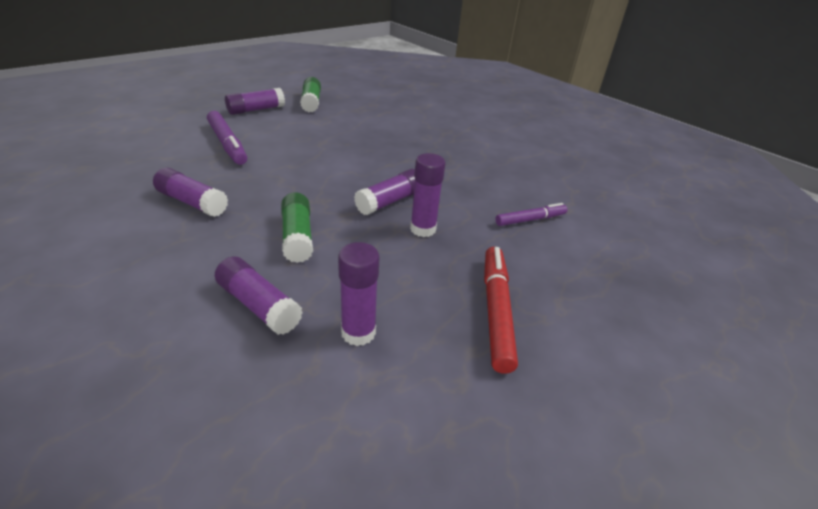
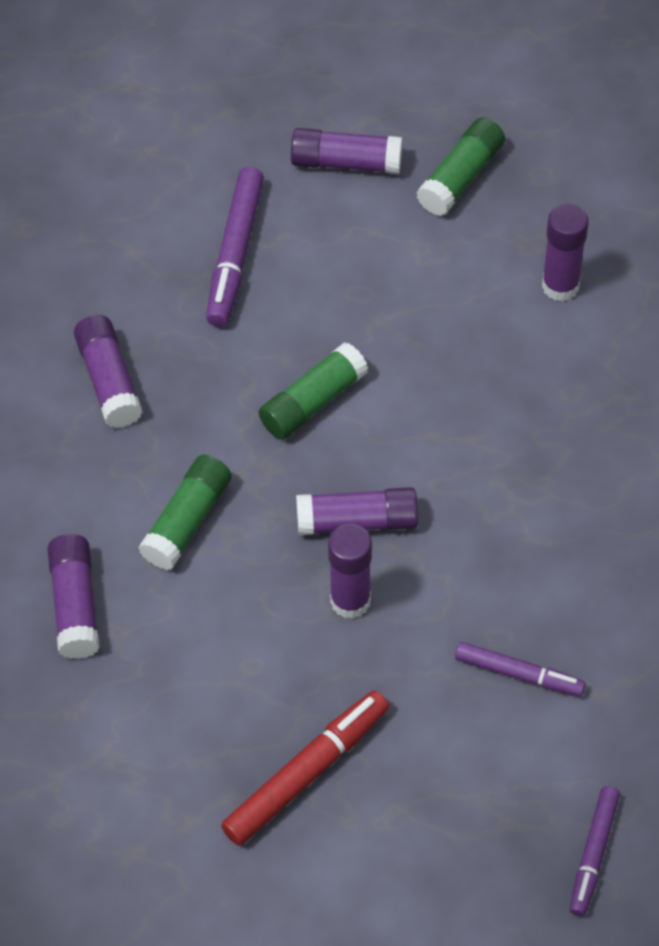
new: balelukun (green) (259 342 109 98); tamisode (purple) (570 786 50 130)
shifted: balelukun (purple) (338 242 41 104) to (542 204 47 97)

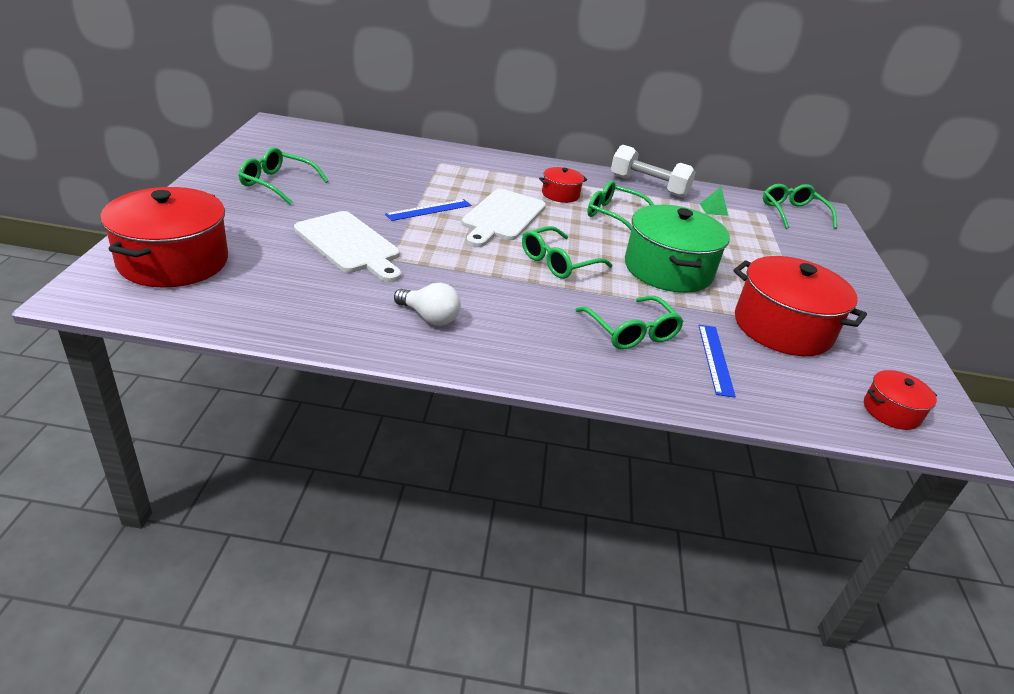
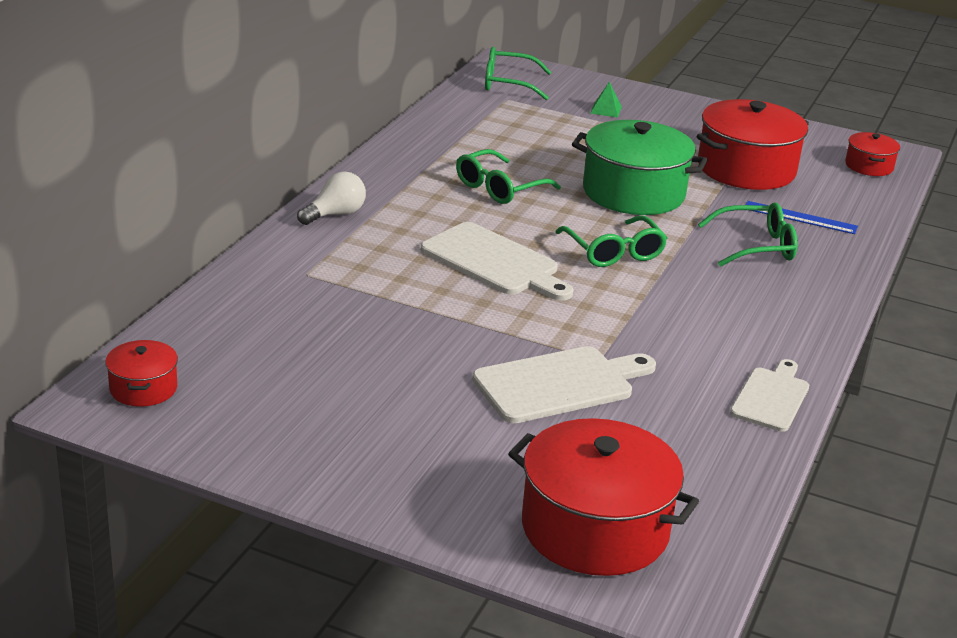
gone: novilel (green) (239 147 89 58); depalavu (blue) (385 199 86 22); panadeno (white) (611 145 85 53)
new: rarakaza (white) (730 359 79 73)
shifted: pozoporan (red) (539 167 48 36) to (105 340 73 67); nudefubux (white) (394 283 67 43) to (297 171 69 54); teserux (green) (700 187 28 29) to (590 82 32 36)

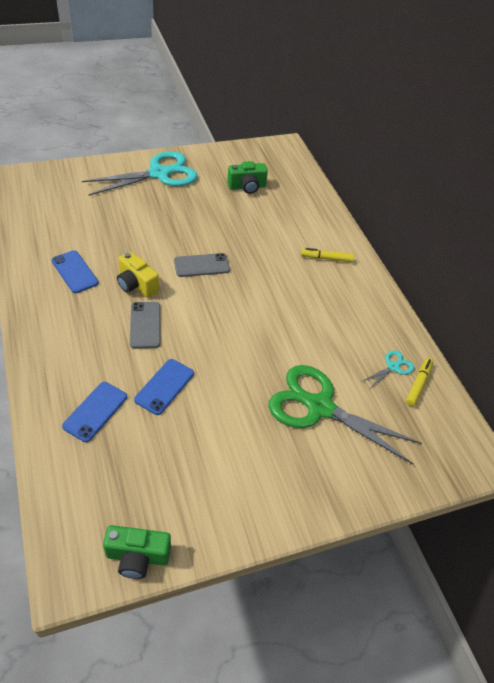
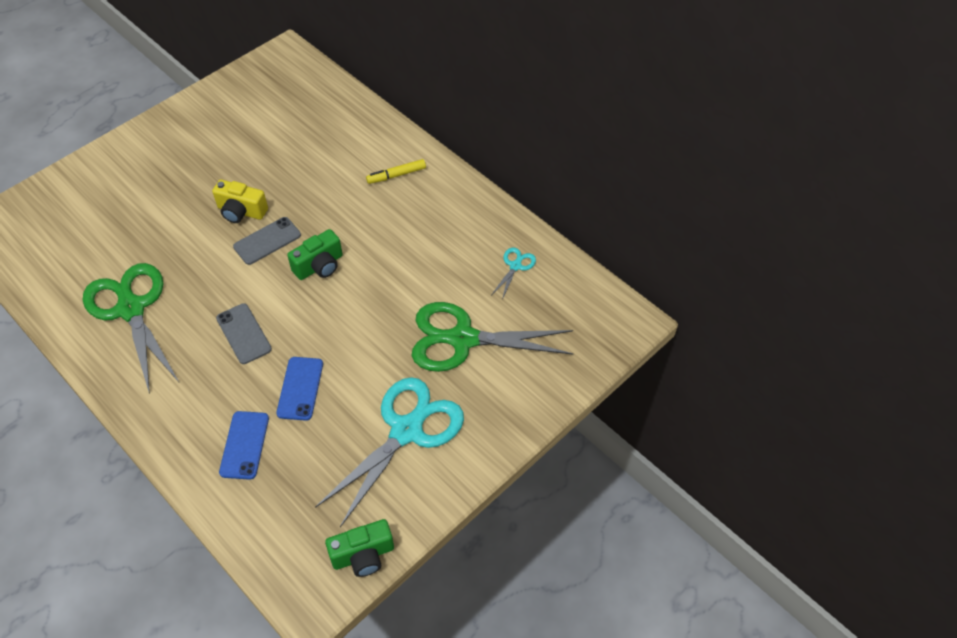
gone: tamisode (yellow) (406 358 27 48)
shifted: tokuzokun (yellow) (117 251 42 47) to (212 180 56 43); tokuzokun (green) (227 161 41 33) to (287 229 55 51); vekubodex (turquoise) (82 151 115 45) to (315 377 149 150)
swapped: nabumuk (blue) (51 250 48 43) to vekubodex (green) (83 263 96 131)

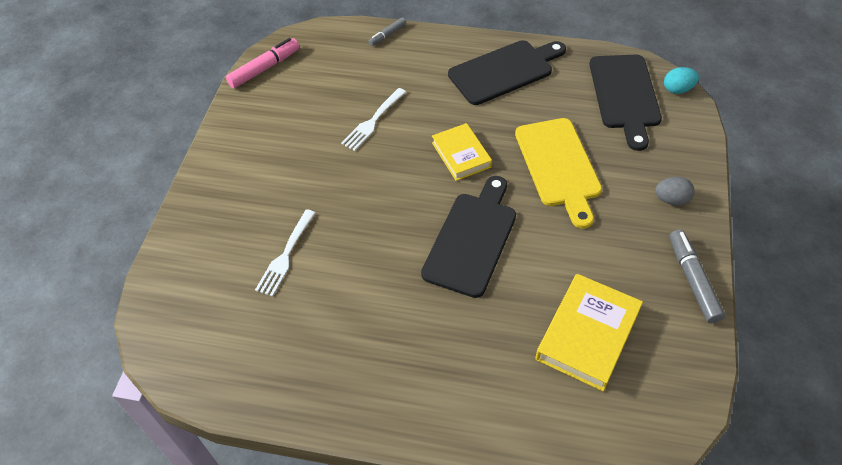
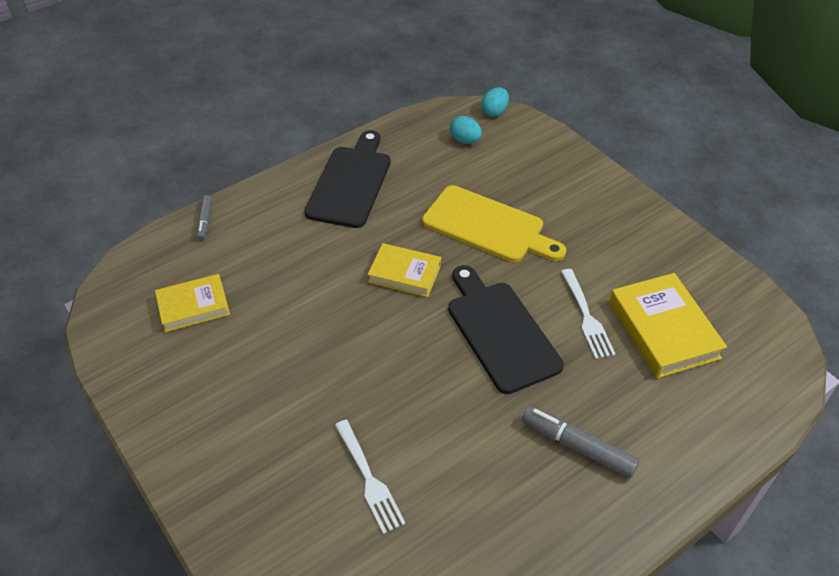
gone: tamisode (pink) (226 38 74 50); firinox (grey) (655 177 40 28)
new: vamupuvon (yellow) (155 274 75 58)
shifted: tamisode (grey) (669 230 56 93) to (522 406 117 72); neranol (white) (341 88 65 63) to (561 269 54 90)
swapped: rarakaza (black) (589 55 73 96) to firinox (turquoise) (450 116 32 28)

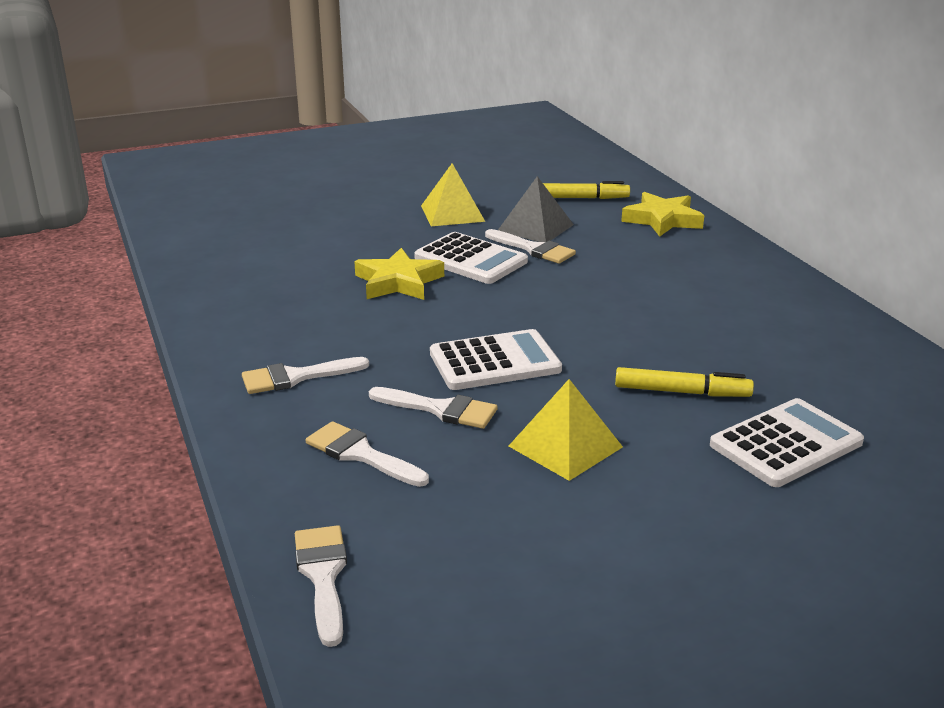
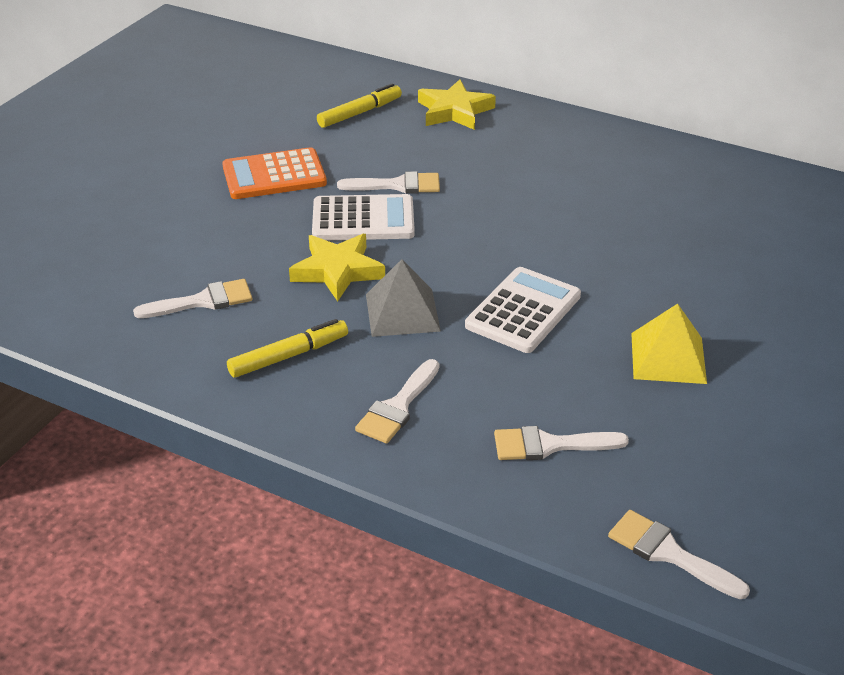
gone: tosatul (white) (710 398 154 89)
shifted: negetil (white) (369 387 128 42) to (133 279 119 39); tamisode (yellow) (615 367 139 30) to (227 319 121 59); teserux (grey) (498 176 76 66) to (366 259 75 78)
swapped: teserux (yellow) (421 163 64 63) to tosatul (orange) (222 147 105 52)

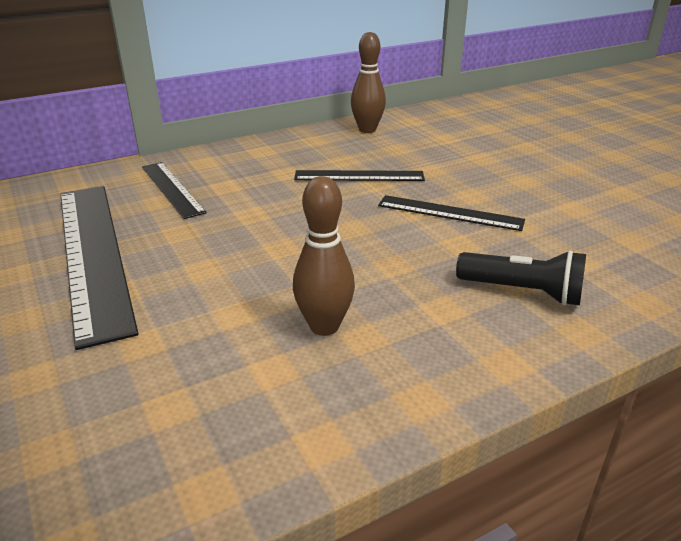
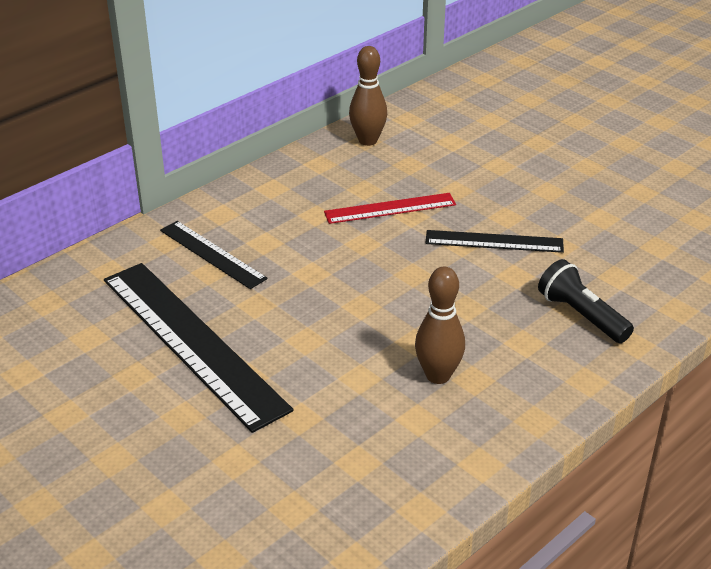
repainted: depalavu (black) (294 170 131 11) to depalavu (red) (324 193 132 31)
rotated: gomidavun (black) (456 250 130 56) = (538 259 96 84) 135 degrees counterclockwise

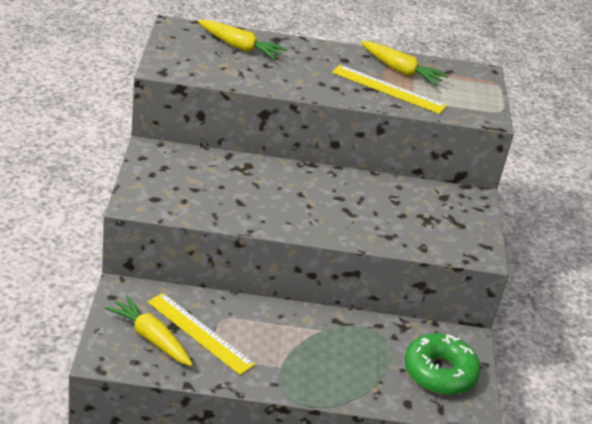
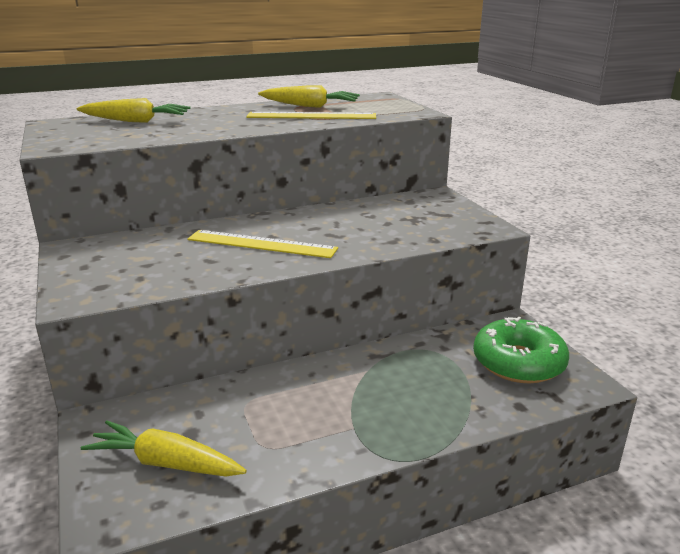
shifted: depalavu (yellow) (148 293 107 82) to (187 230 151 28)

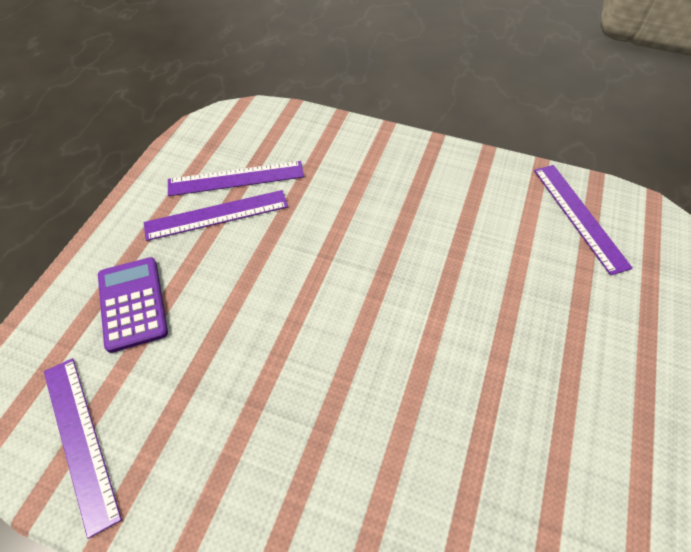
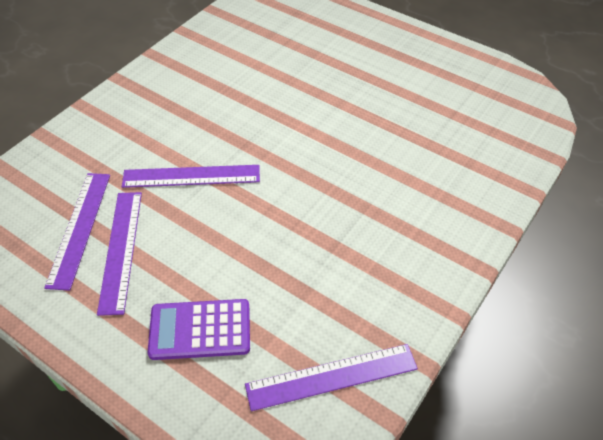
shifted: depalavu (purple) (534 165 99 111) to (122 165 138 23)

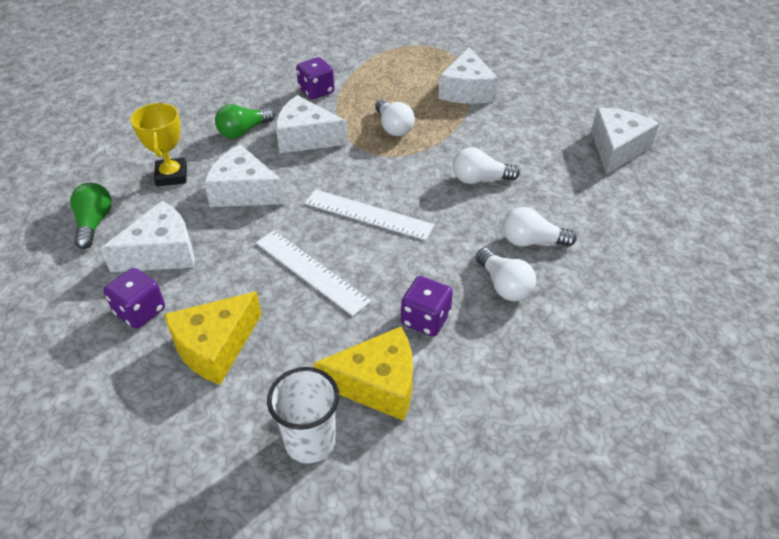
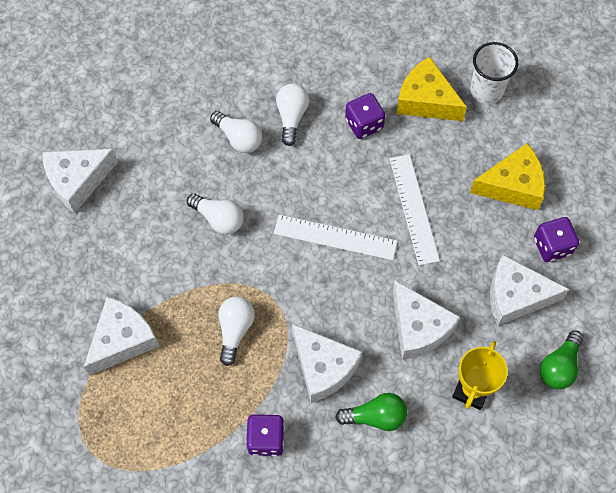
rotated: depalavu (white) (305 189 129 51) = (274 215 123 45) 45 degrees counterclockwise

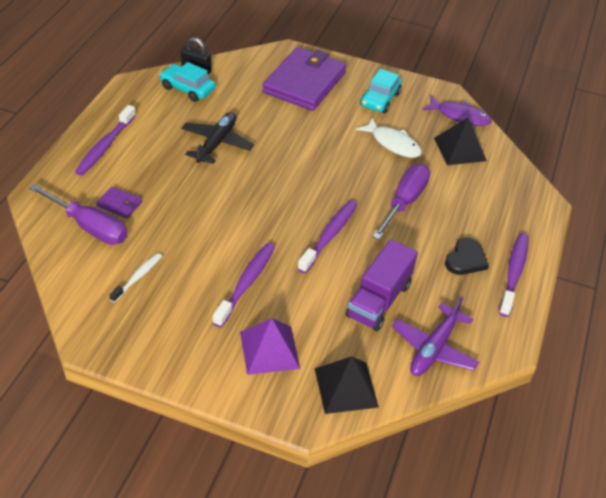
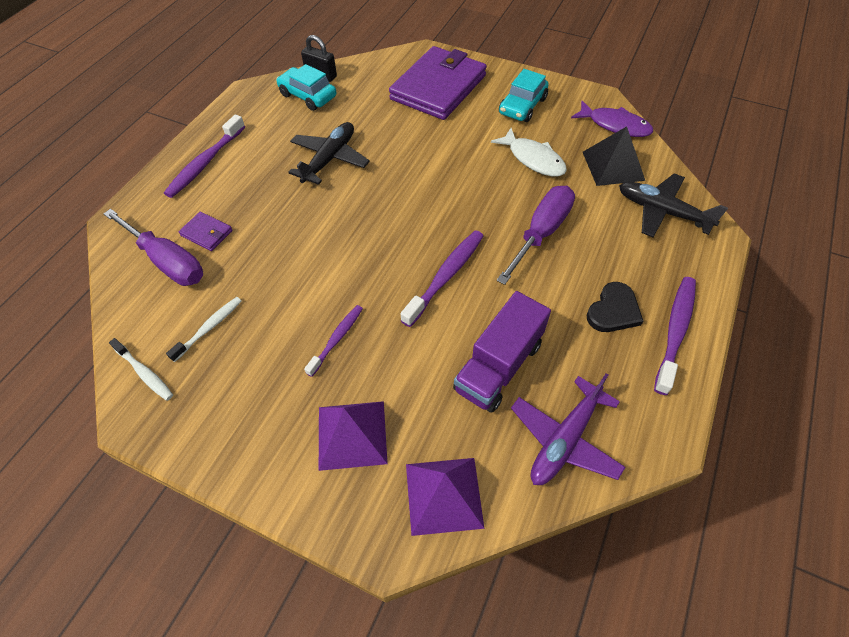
new: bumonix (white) (109 338 64 63); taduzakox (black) (619 173 109 64)
repainted: teserux (black) (315 356 64 58) to teserux (purple) (406 458 79 78)
scaled: bumonix (purple) (212 243 63 85) = (304 305 59 72) x0.63

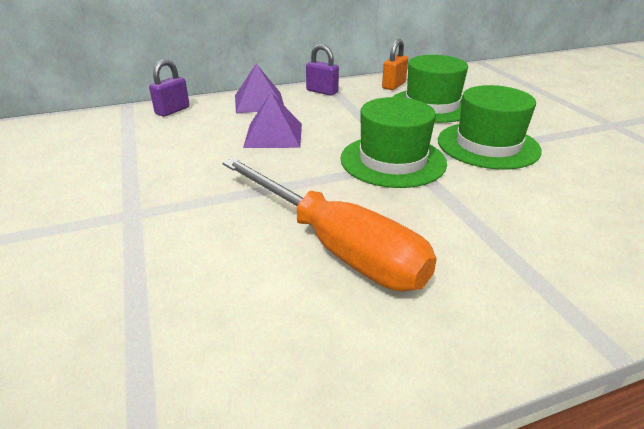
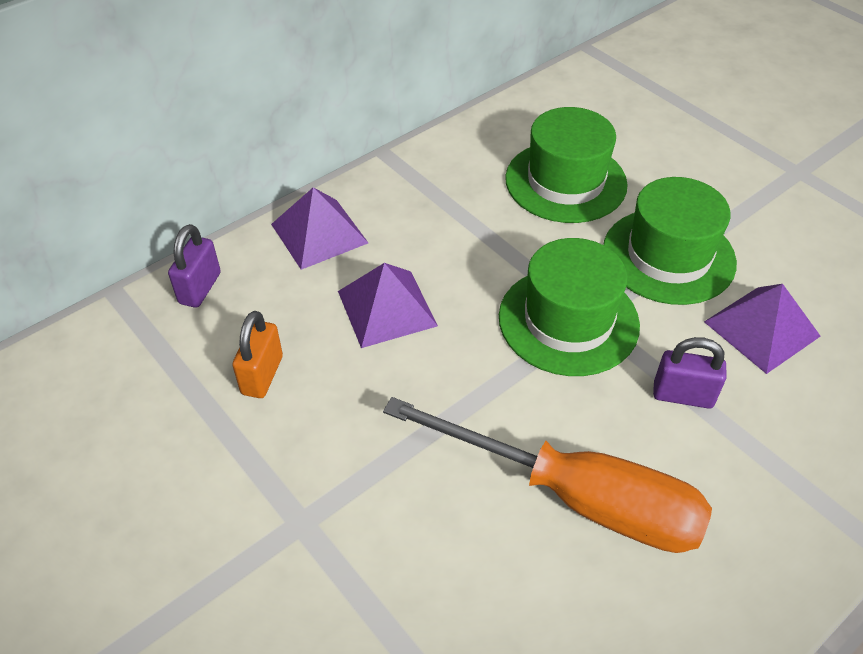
new: teserux (purple) (704 284 117 90)
shifted: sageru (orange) (382 39 26 51) to (232 311 51 87); sageru (purple) (306 44 33 52) to (653 337 73 72)

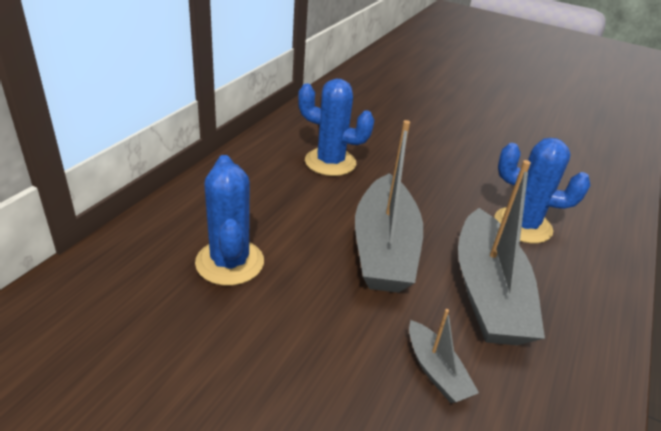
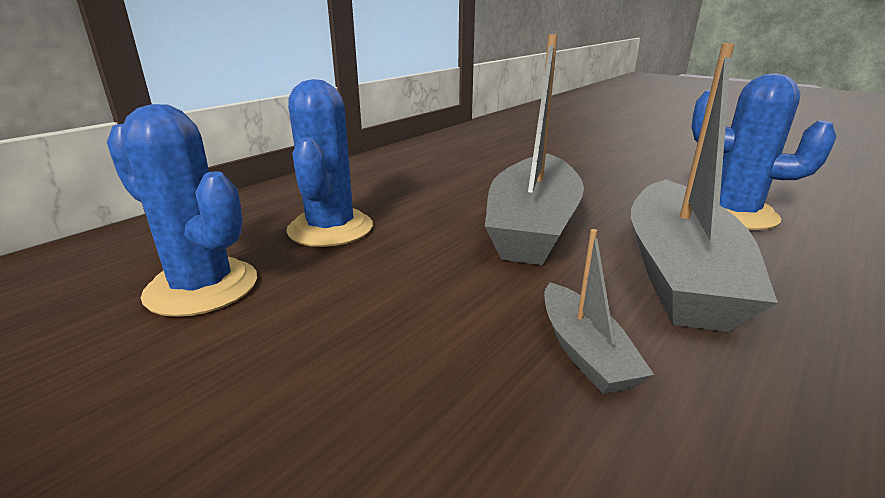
shifted: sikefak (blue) (298 78 76 98) to (107 104 150 213)

